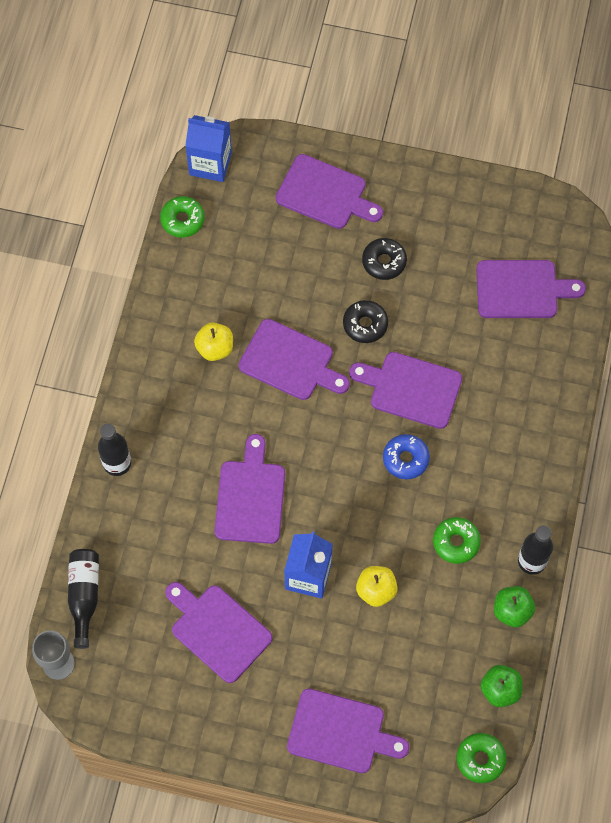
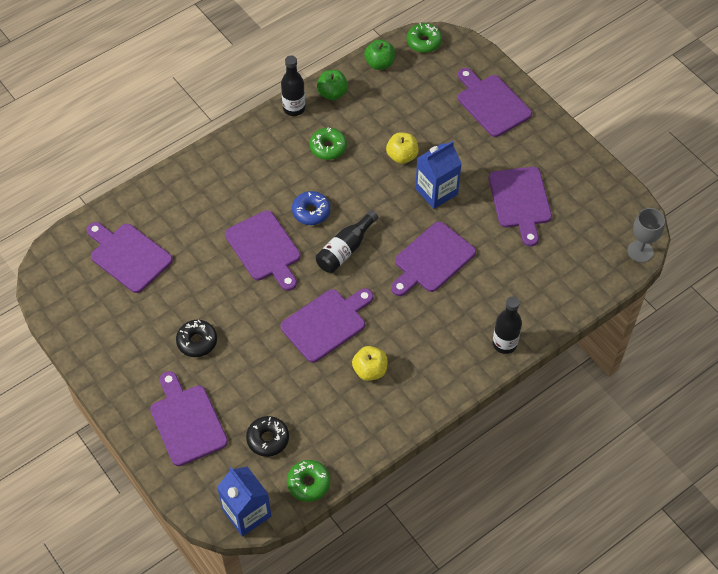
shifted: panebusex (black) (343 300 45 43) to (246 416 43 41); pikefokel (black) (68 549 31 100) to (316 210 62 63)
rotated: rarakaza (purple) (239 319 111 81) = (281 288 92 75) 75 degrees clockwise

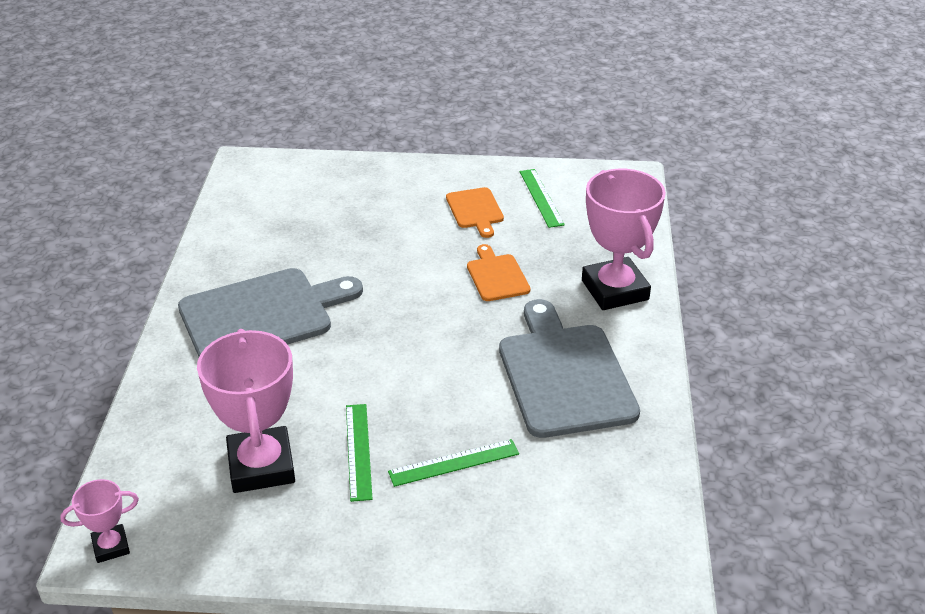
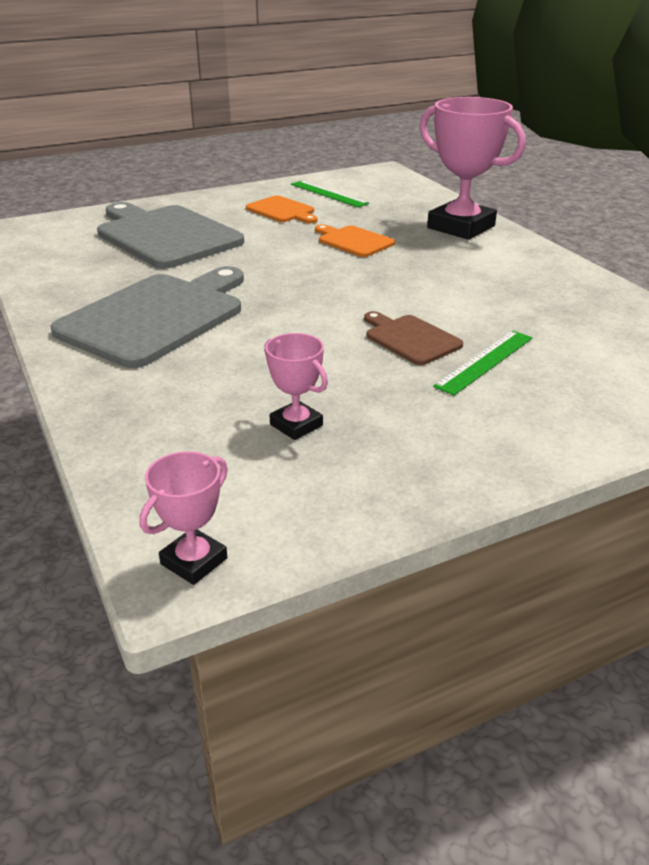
gone: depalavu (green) (346 404 26 98)
new: rarakaza (brown) (364 311 99 54)
shifted: rarakaza (grey) (499 299 141 139) to (97 202 147 66)
scaled: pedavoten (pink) (197 329 98 164) = (264 333 64 107) x0.49

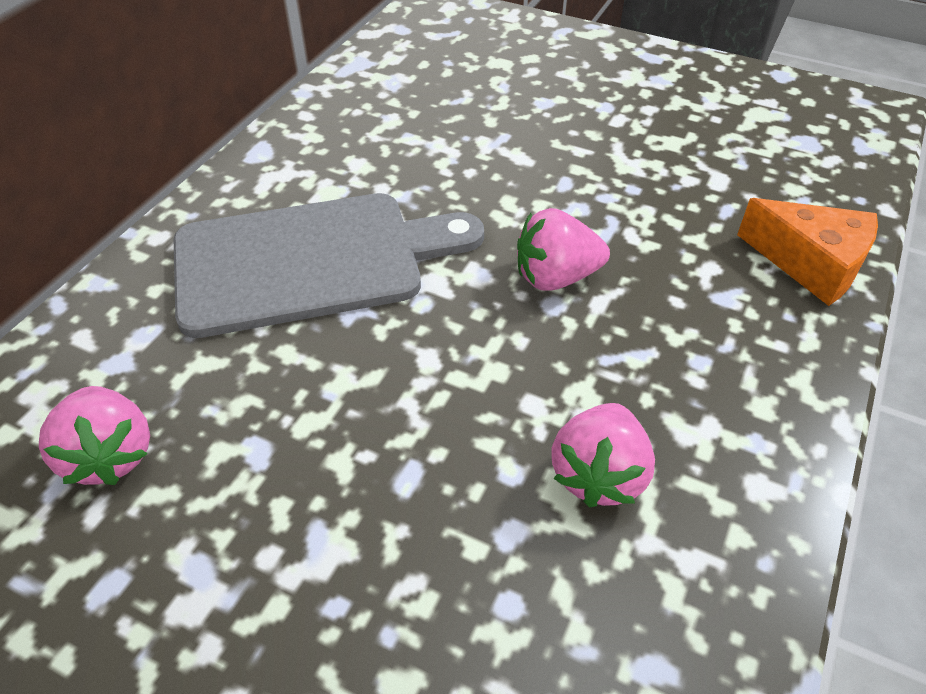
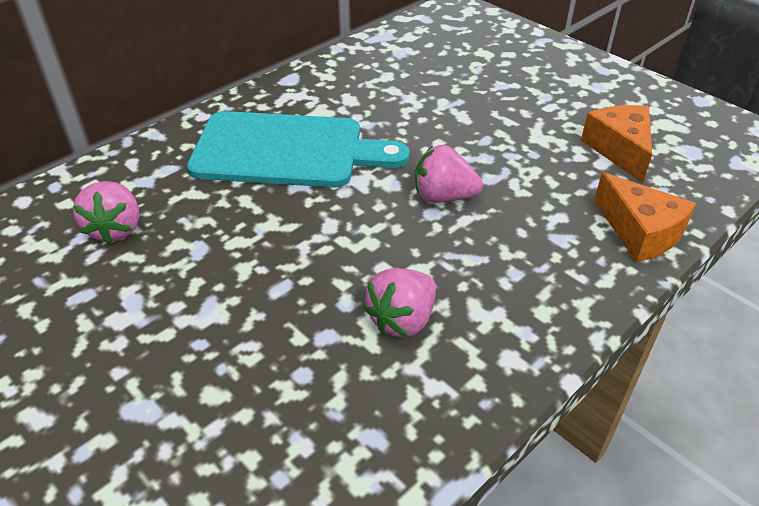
new: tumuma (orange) (581 105 71 78)
repainted: rarakaza (grey) (173 193 311 145) to rarakaza (turquoise) (187 111 223 77)

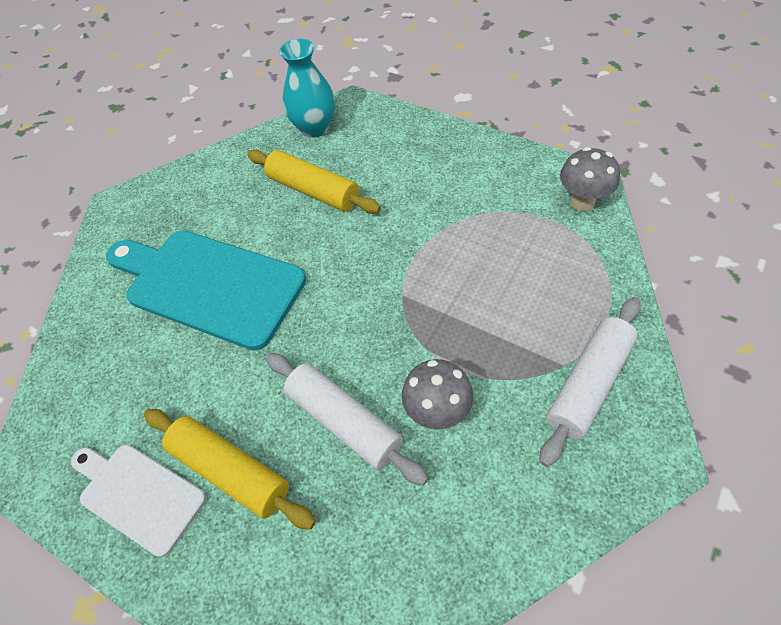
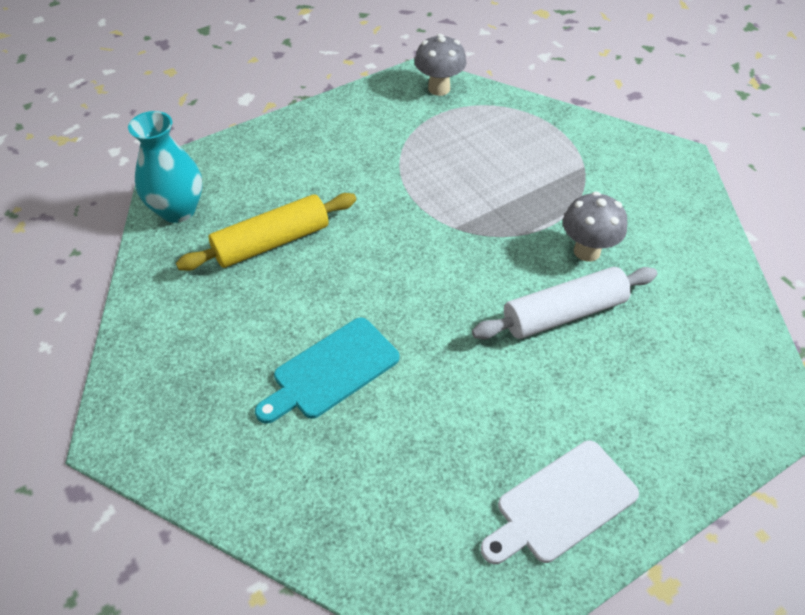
gone: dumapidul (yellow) (144 409 172 121); dumapidul (white) (540 297 100 170)
scaled: rarakaza (turquoise) (106 230 200 120) = (255 317 145 107) x0.58

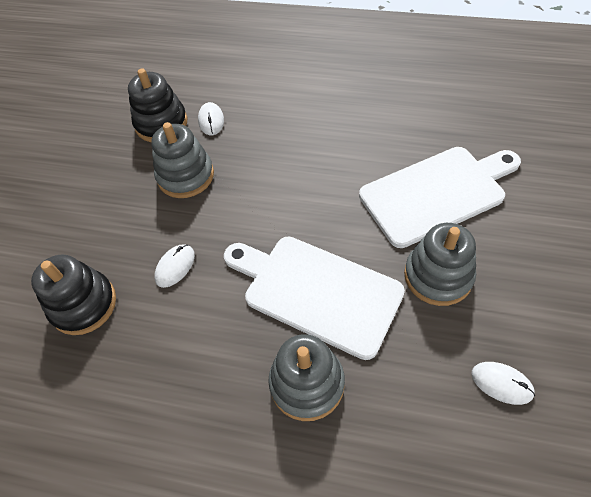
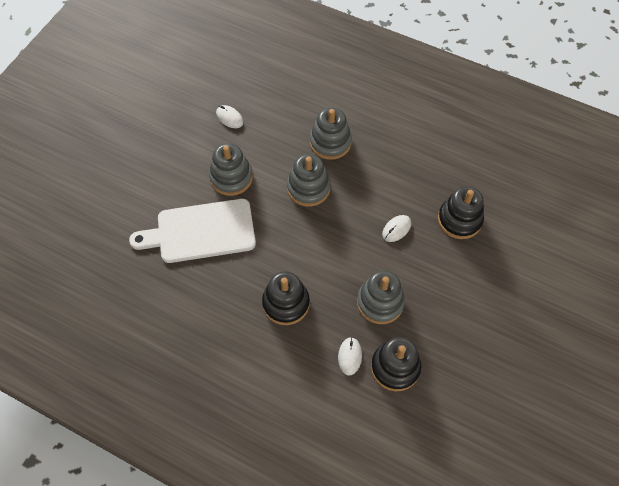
new: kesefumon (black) (262 271 48 54)
swapped: rarakaza (white) (224 237 181 123) to kesefumon (grey) (287 154 44 52)

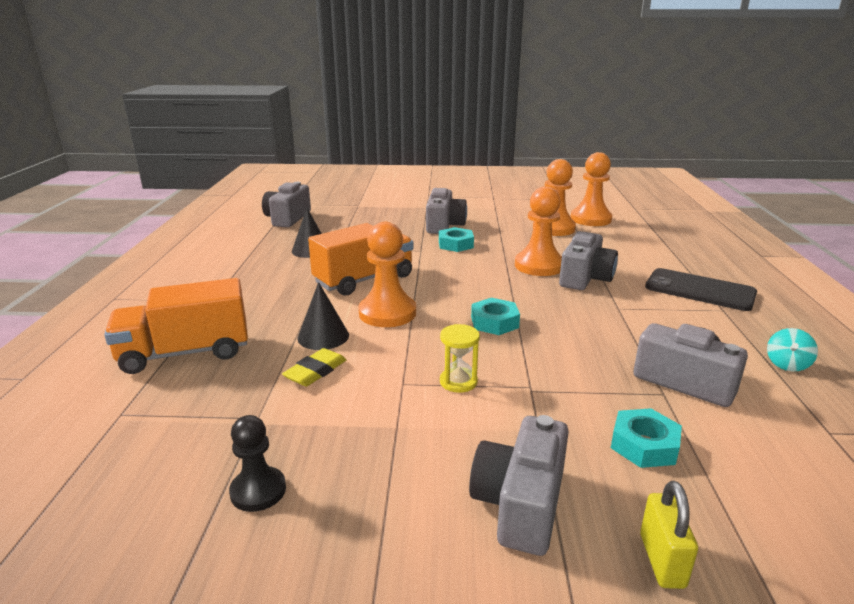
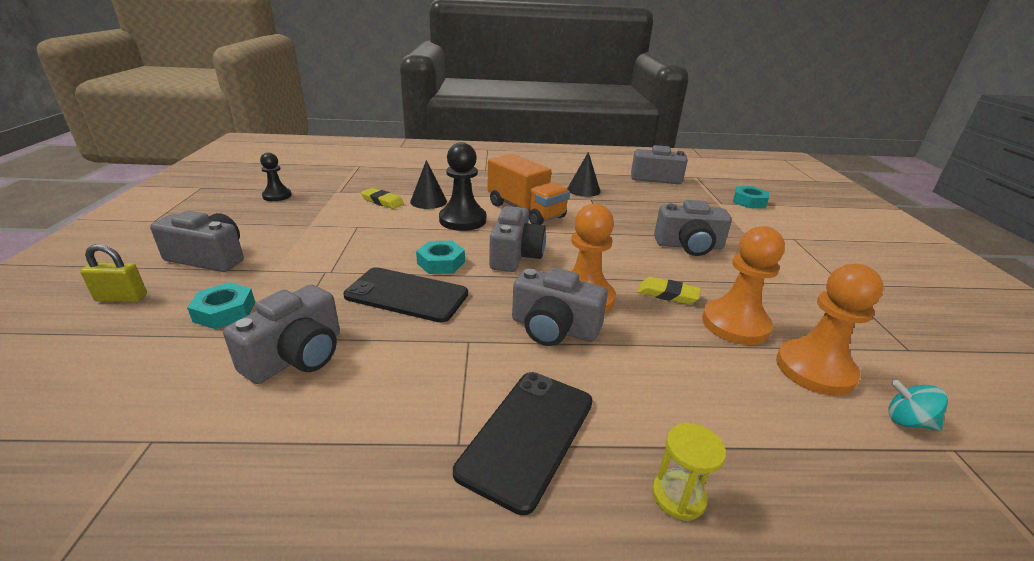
gone: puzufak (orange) (104 278 144 96)
new: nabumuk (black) (343 267 125 56); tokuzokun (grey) (489 206 57 66); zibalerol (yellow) (638 277 63 27)
shifted: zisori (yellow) (440 324 40 69) to (652 423 74 97); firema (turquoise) (439 227 35 25) to (733 186 36 22); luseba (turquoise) (767 328 51 44) to (888 380 60 51)
repainted: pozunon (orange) (359 222 57 105) to pozunon (black) (439 142 47 89)

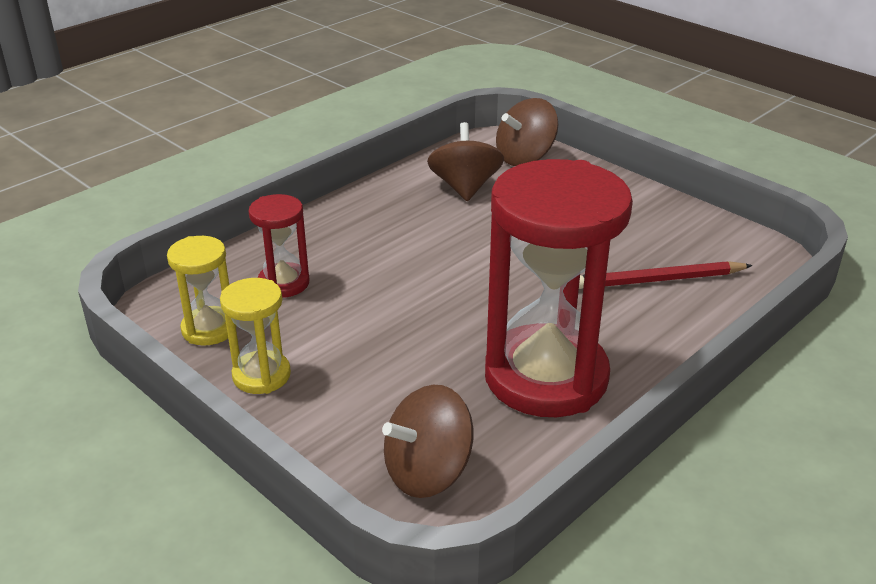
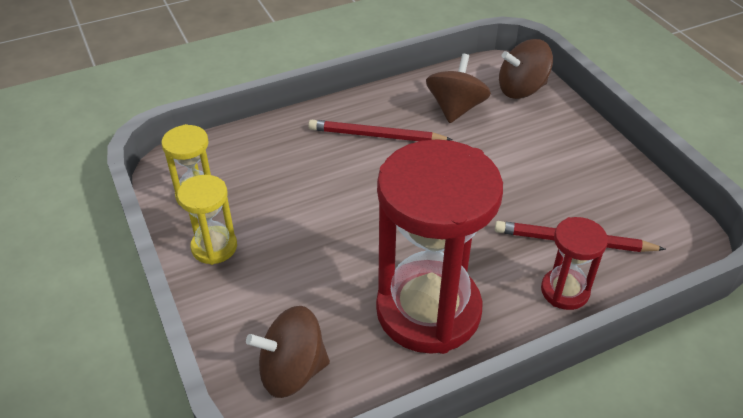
new: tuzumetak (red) (308 120 145 21)
shifted: zisori (red) (248 194 61 104) to (541 217 67 93)

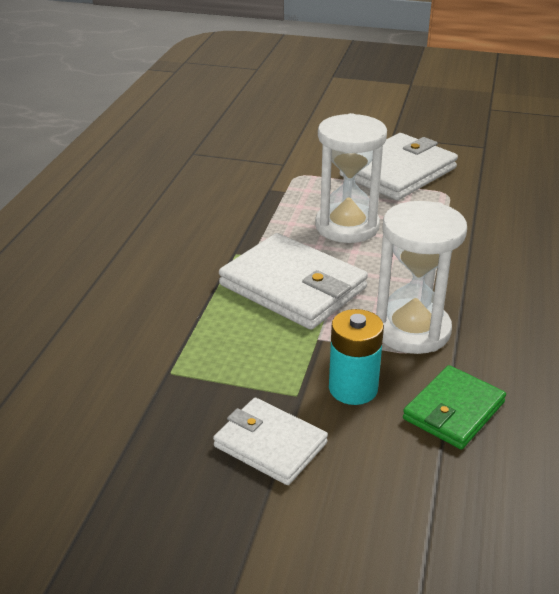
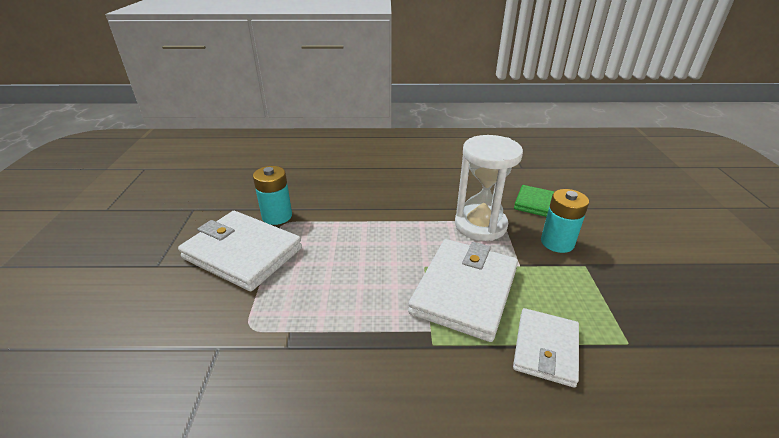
gone: zisori (white) (315 113 72 130)
new: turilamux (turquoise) (253 166 39 59)
shifted: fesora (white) (213 398 115 87) to (513 308 66 80)

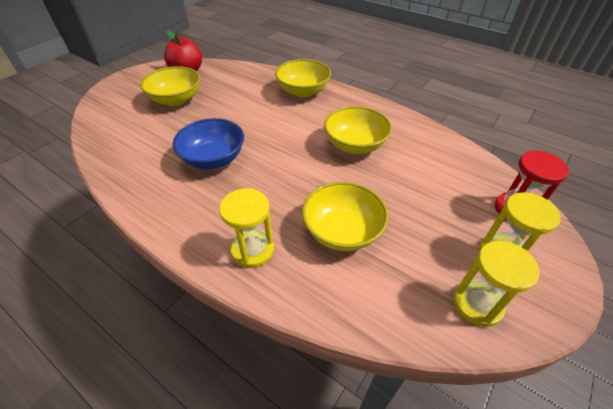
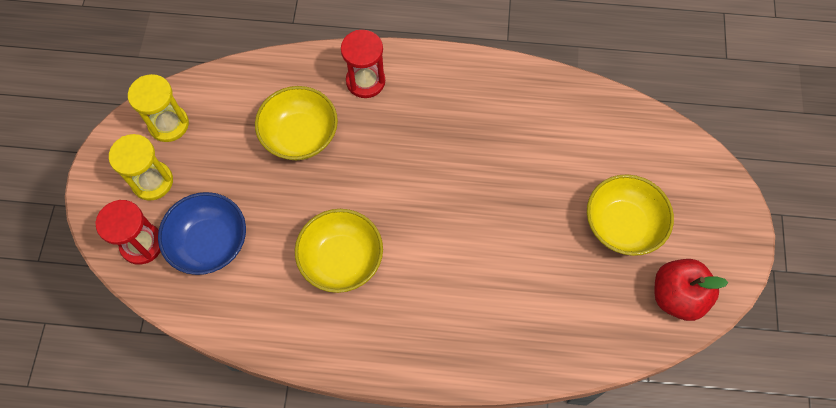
gone: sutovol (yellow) (275 59 56 38)
shifted: sutovol (blue) (173 118 71 51) to (158 192 88 83)
repainted: zisori (yellow) (219 188 55 80) to zisori (red) (341 30 44 68)

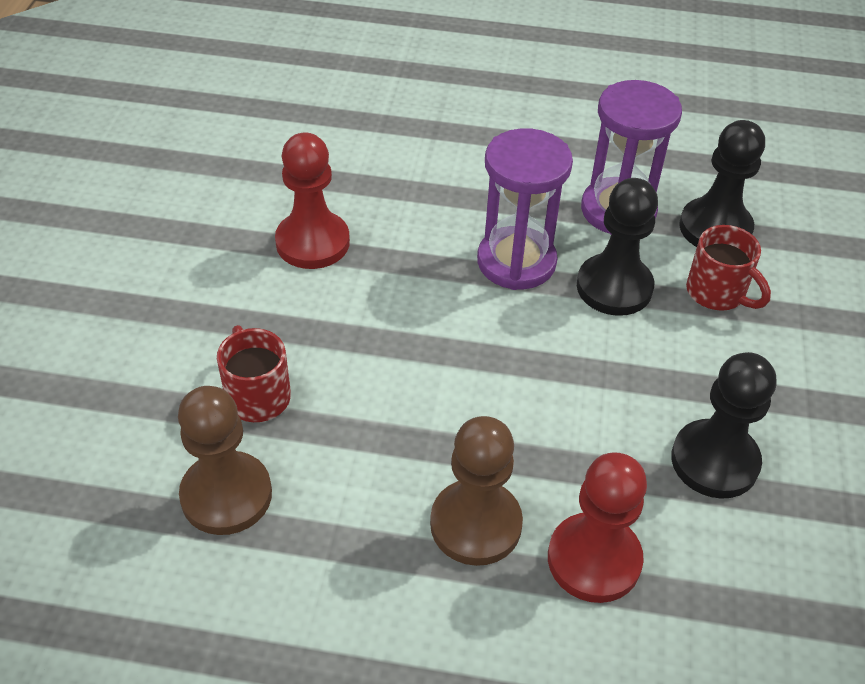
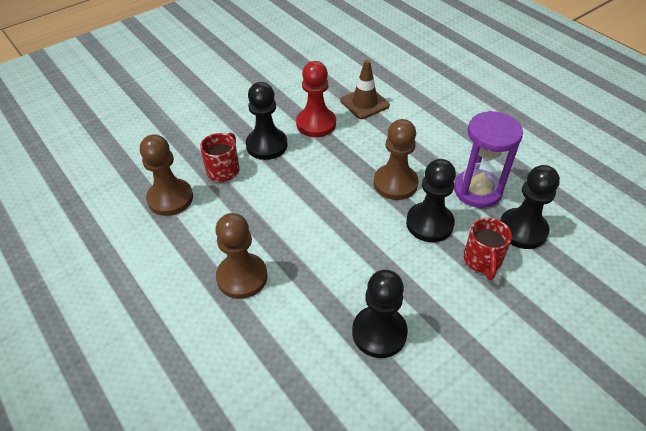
gone: pozunon (red) (548 452 99 151)
new: pozunon (black) (246 82 41 78); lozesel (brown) (340 60 50 59)
swapped: zisori (purple) (477 128 96 162) to pozunon (brown) (374 119 44 81)

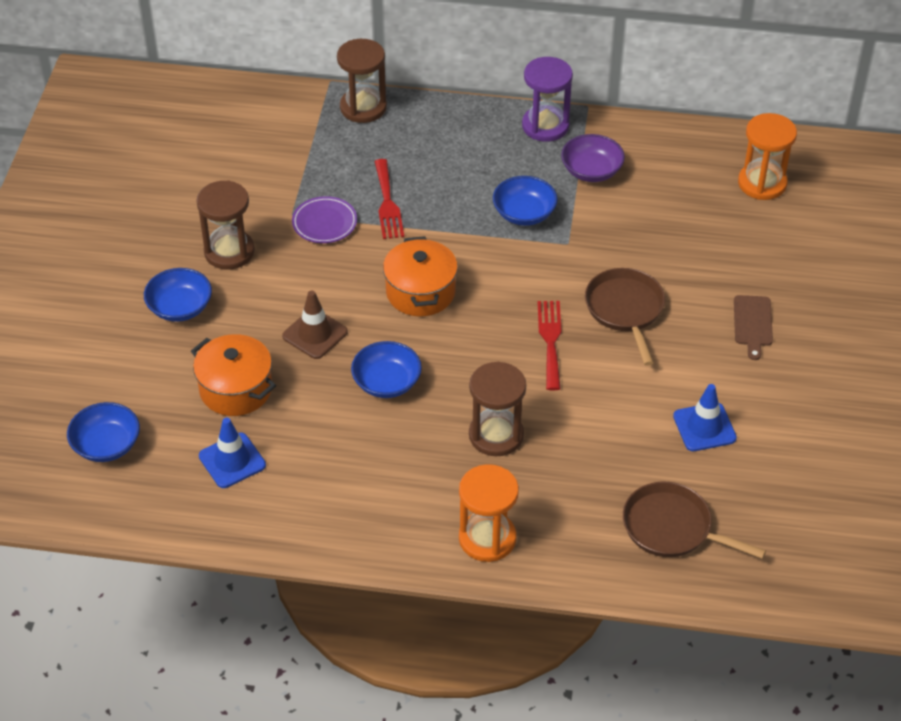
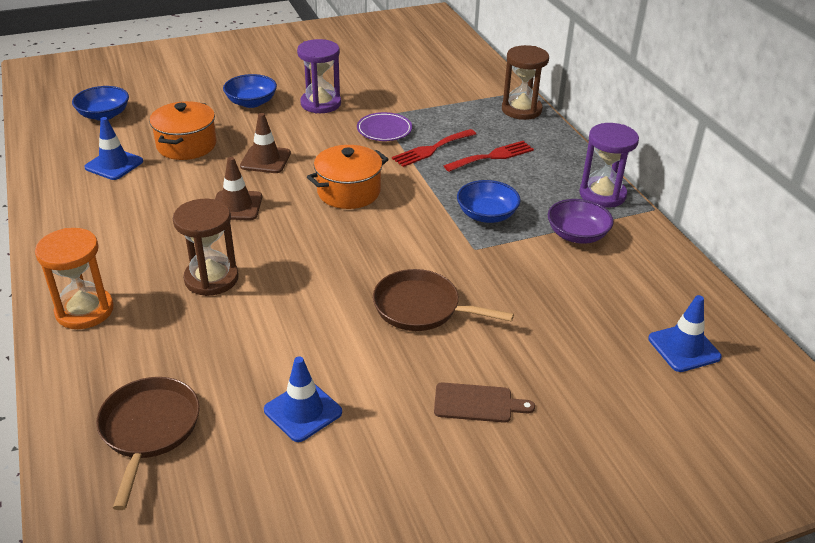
shifted: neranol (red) (537 301 25 89) to (444 141 90 31)
swapped: sutovol (blue) (351 341 71 57) to lozesel (brown) (215 157 47 63); zisori (orange) (738 113 59 87) to lozesel (blue) (648 295 74 77)
repainted: zisori (brown) (196 181 59 89) to zisori (purple) (297 39 44 75)
rotated: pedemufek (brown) (585 268 80 98) = (373 269 141 62) 120 degrees counterclockwise; rarakaza (brown) (734 295 39 65) = (434 382 101 41) 150 degrees counterclockwise

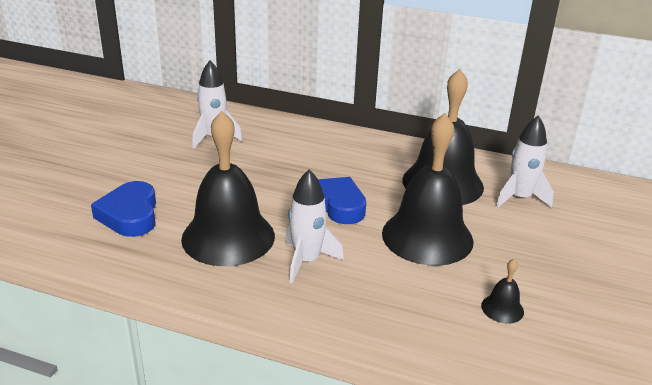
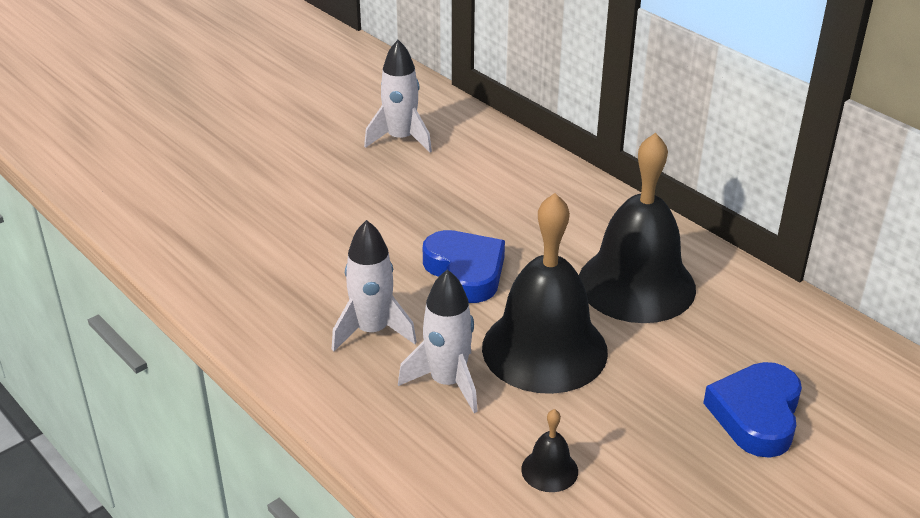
gone: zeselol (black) (181 111 94 155)
shifted: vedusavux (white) (496 115 58 93) to (398 269 80 144); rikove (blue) (91 181 65 56) to (703 362 99 96)

